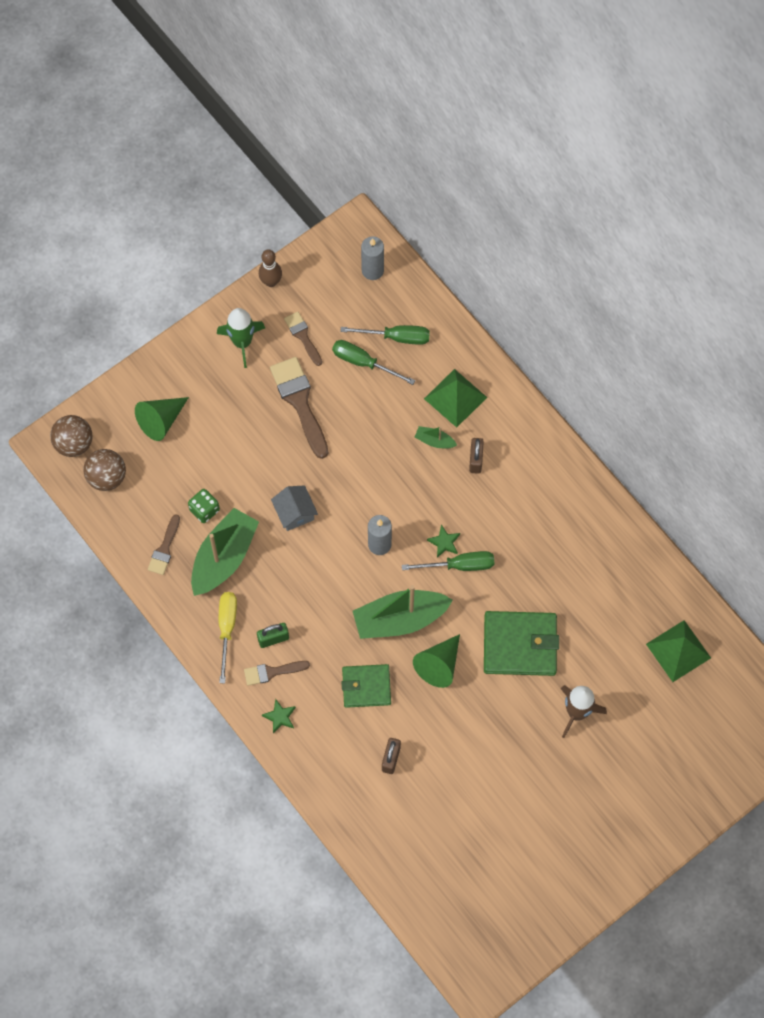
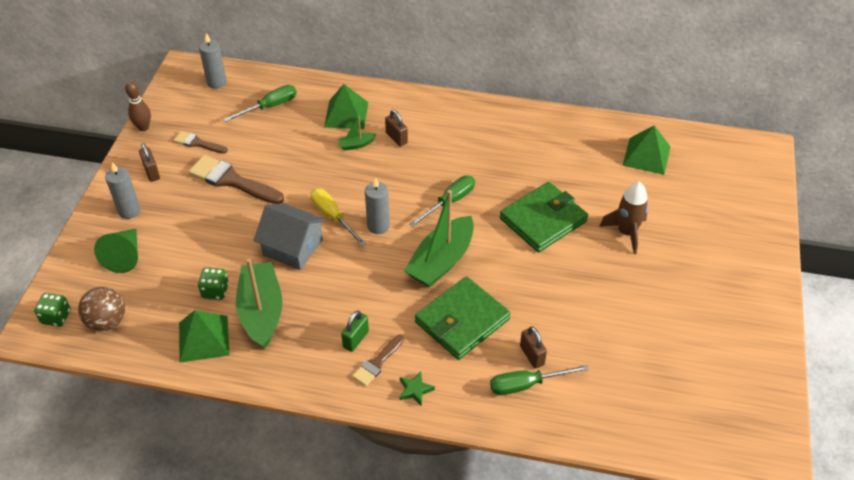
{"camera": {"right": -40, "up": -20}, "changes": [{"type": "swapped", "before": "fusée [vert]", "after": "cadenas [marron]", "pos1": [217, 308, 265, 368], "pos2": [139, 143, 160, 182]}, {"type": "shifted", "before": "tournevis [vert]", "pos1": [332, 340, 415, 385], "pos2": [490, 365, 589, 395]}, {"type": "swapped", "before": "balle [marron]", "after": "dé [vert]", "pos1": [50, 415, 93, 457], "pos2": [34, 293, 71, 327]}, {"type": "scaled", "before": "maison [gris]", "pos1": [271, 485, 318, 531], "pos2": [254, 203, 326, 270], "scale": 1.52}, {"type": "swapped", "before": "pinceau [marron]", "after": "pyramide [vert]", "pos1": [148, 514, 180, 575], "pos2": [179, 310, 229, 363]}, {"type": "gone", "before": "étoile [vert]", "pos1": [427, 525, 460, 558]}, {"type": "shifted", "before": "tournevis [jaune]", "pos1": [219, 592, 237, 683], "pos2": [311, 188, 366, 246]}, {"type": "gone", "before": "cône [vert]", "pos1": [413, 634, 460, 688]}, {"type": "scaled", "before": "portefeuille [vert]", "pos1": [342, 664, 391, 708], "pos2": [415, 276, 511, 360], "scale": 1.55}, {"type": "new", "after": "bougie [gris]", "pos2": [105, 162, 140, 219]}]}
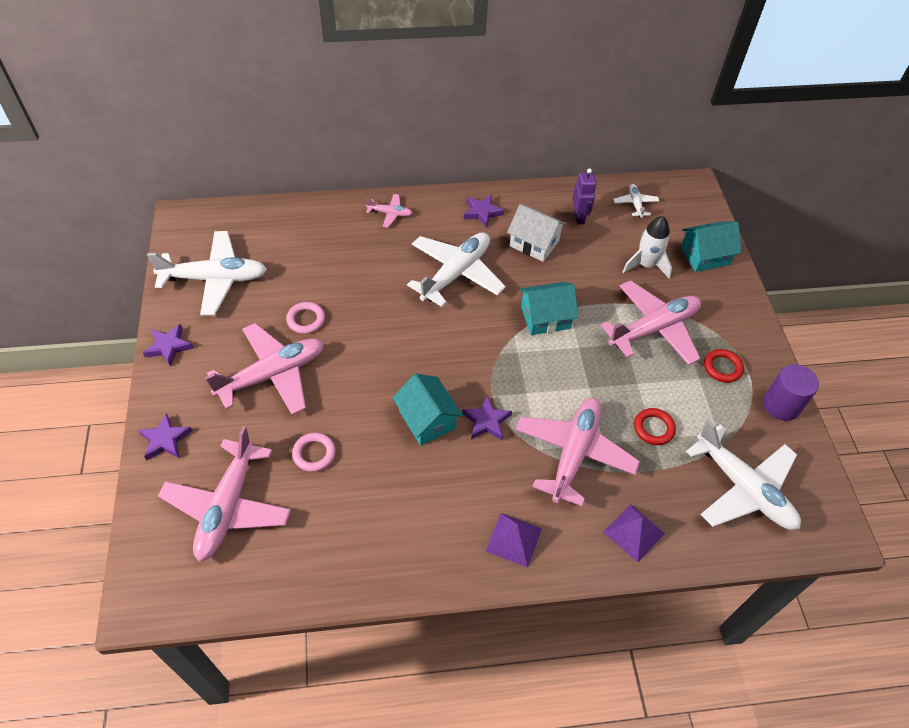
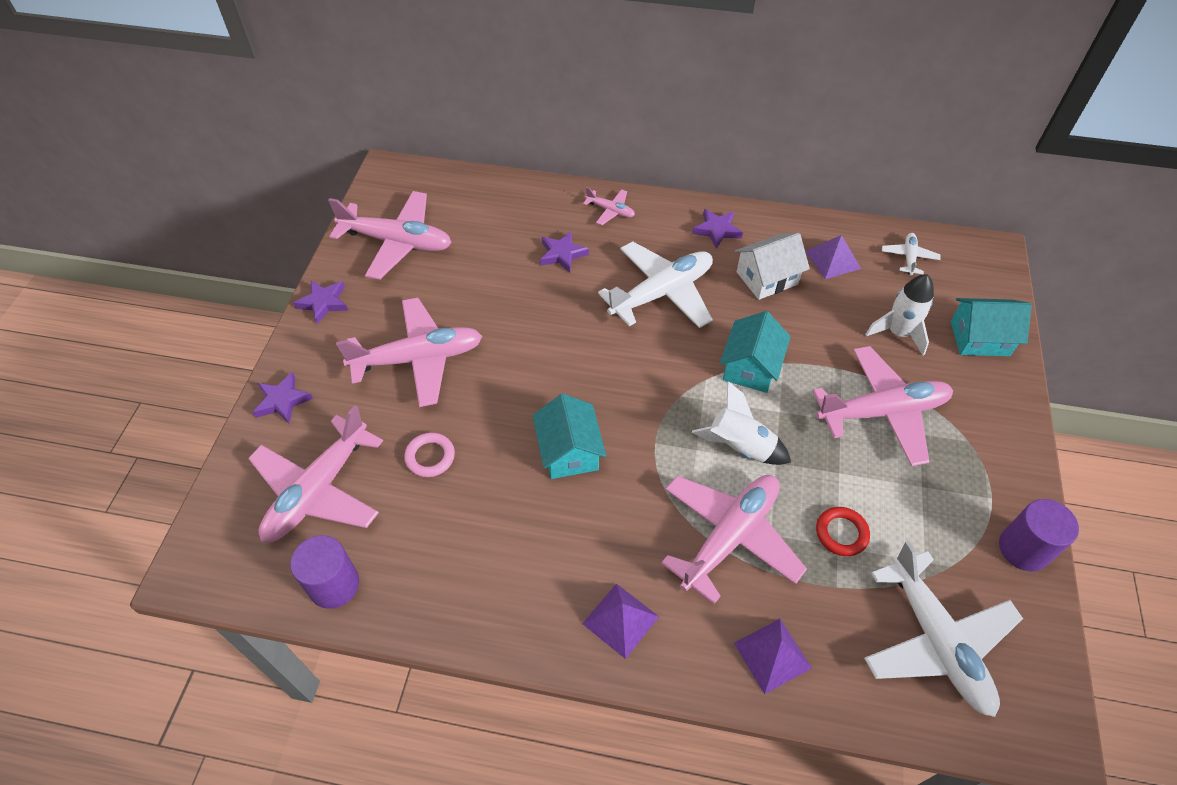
{"camera": {"right": 20, "up": 0}, "changes": [{"type": "swapped", "before": "robot [violet]", "after": "pyramide [violet]", "pos1": [572, 168, 597, 224], "pos2": [805, 235, 861, 279]}, {"type": "rotated", "before": "maison [blanc]", "pos1": [507, 204, 567, 262], "pos2": [735, 233, 810, 300], "turn": -75}, {"type": "repainted", "before": "avion [blanc]", "after": "avion [rose]", "pos1": [147, 231, 267, 315], "pos2": [328, 191, 452, 280]}, {"type": "rotated", "before": "maison [turquoise]", "pos1": [520, 282, 578, 335], "pos2": [720, 311, 791, 393], "turn": -75}, {"type": "gone", "before": "anneau [rose]", "pos1": [286, 302, 325, 334]}, {"type": "gone", "before": "anneau [rouge]", "pos1": [704, 349, 744, 383]}, {"type": "shifted", "before": "étoile [violet]", "pos1": [462, 395, 512, 440], "pos2": [540, 231, 589, 273]}, {"type": "new", "after": "fusée [blanc]", "pos2": [692, 381, 791, 465]}, {"type": "new", "after": "cylindre [violet]", "pos2": [290, 535, 359, 609]}]}
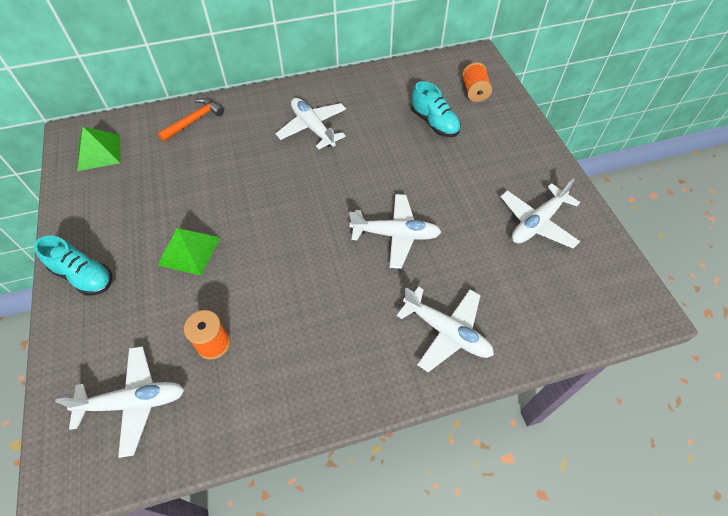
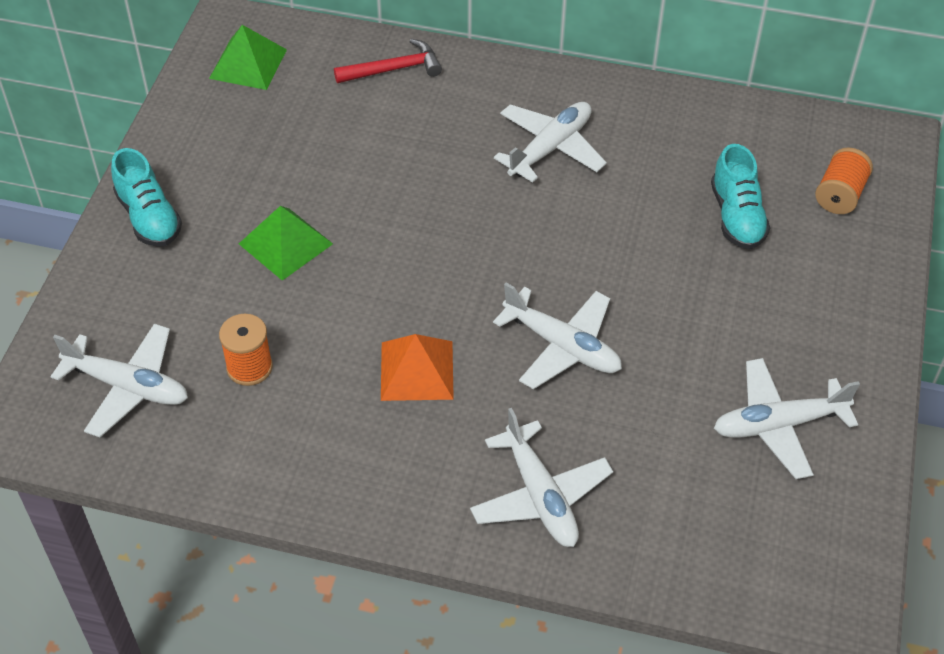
{"camera": {"right": 30, "up": -5}, "changes": [{"type": "repainted", "before": "marteau [orange]", "after": "marteau [rouge]", "pos1": [158, 98, 224, 142], "pos2": [334, 39, 442, 83]}, {"type": "rotated", "before": "avion [blanc]", "pos1": [275, 98, 346, 149], "pos2": [494, 102, 607, 183], "turn": 45}, {"type": "new", "after": "pyramide [orange]", "pos2": [381, 334, 454, 401]}]}
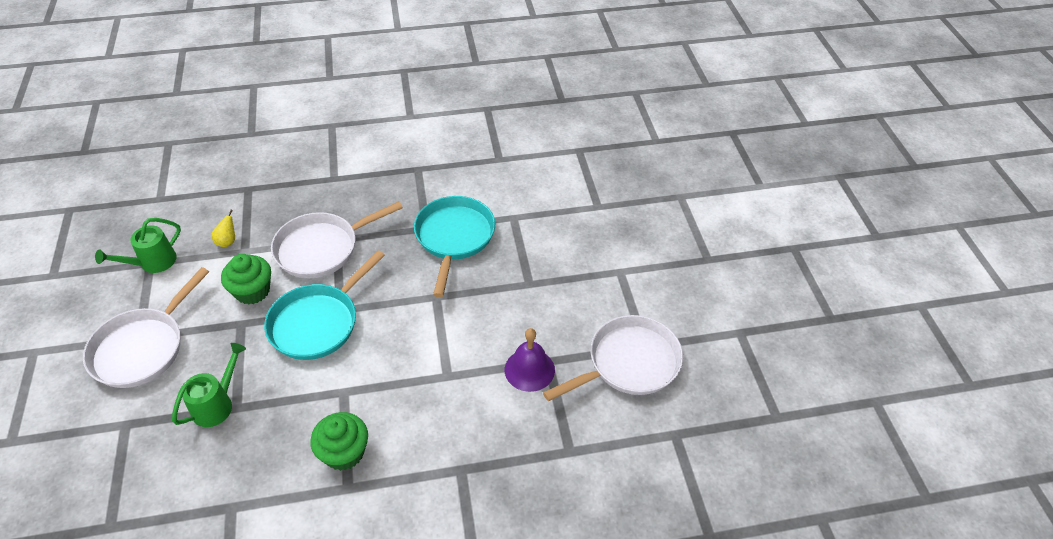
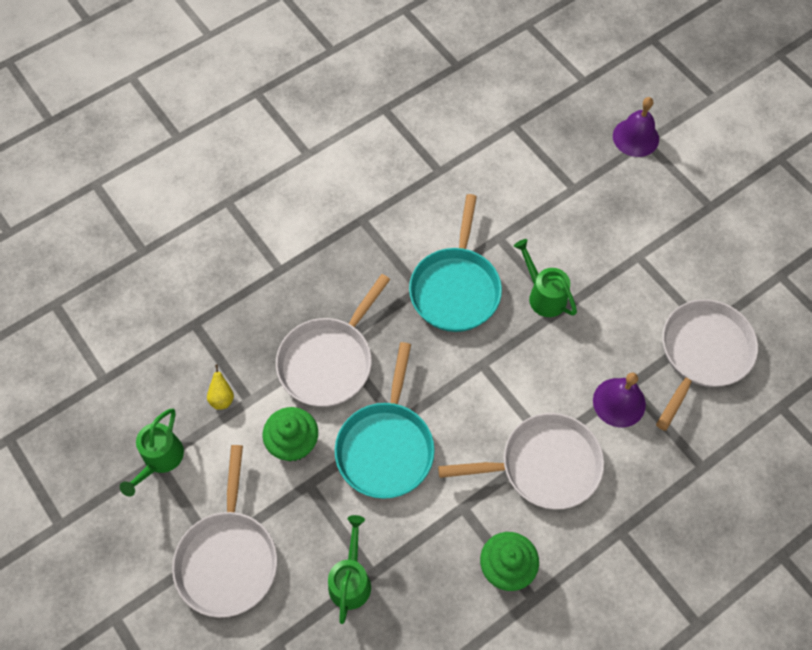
{"camera": {"right": -25, "up": 15}, "changes": [{"type": "rotated", "before": "poêle [turquoise]", "pos1": [414, 196, 495, 297], "pos2": [409, 194, 502, 332], "turn": -150}, {"type": "new", "after": "cloche [violet]", "pos2": [613, 97, 659, 157]}, {"type": "new", "after": "arrosoir [vert]", "pos2": [514, 239, 577, 317]}, {"type": "new", "after": "poêle [blanc]", "pos2": [438, 413, 604, 510]}]}
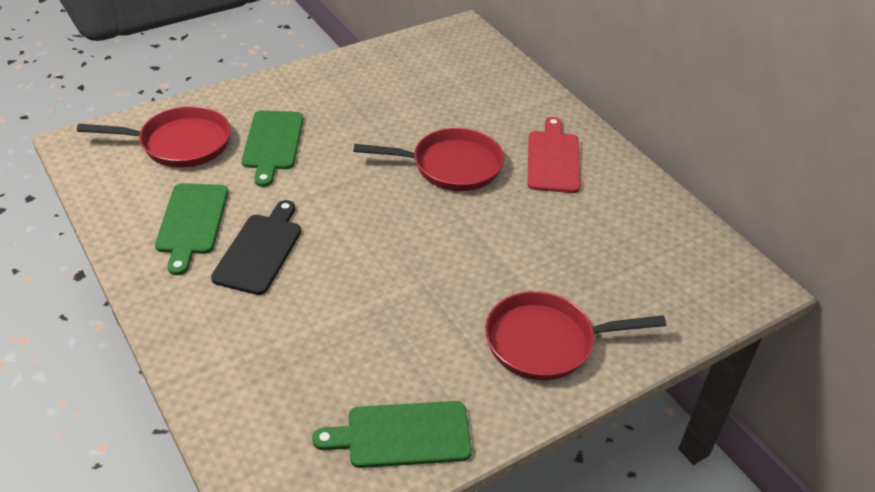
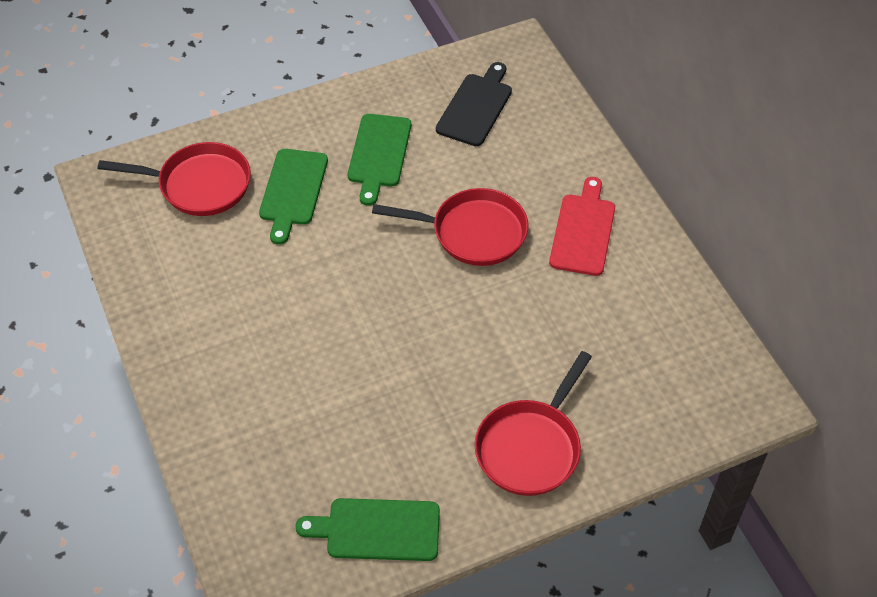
{"camera": {"right": 10, "up": 10}, "changes": [{"type": "shifted", "before": "planche à découper [vert]", "pos1": [155, 183, 228, 275], "pos2": [348, 114, 411, 206]}, {"type": "shifted", "before": "planche à découper [noir]", "pos1": [211, 200, 301, 295], "pos2": [436, 62, 512, 146]}, {"type": "rotated", "before": "poêle [rouge]", "pos1": [485, 291, 666, 380], "pos2": [475, 351, 592, 496], "turn": -60}]}
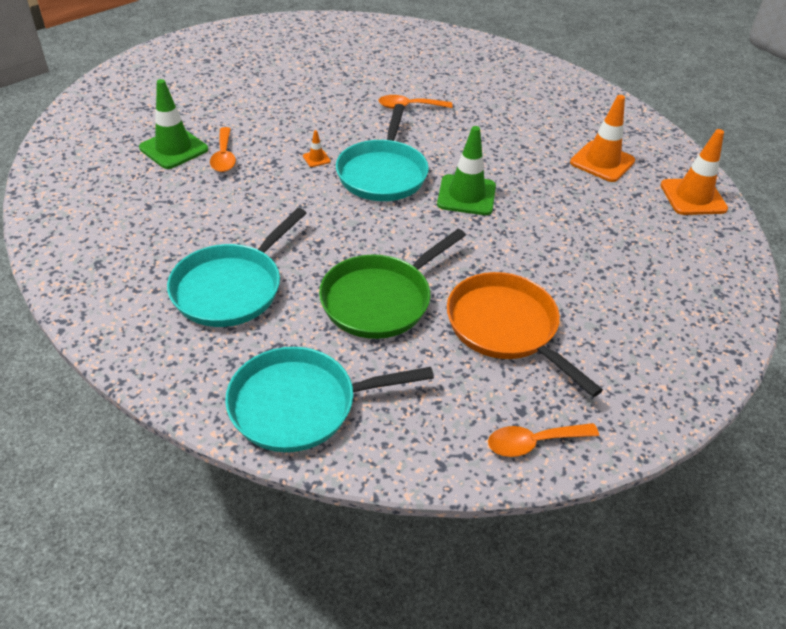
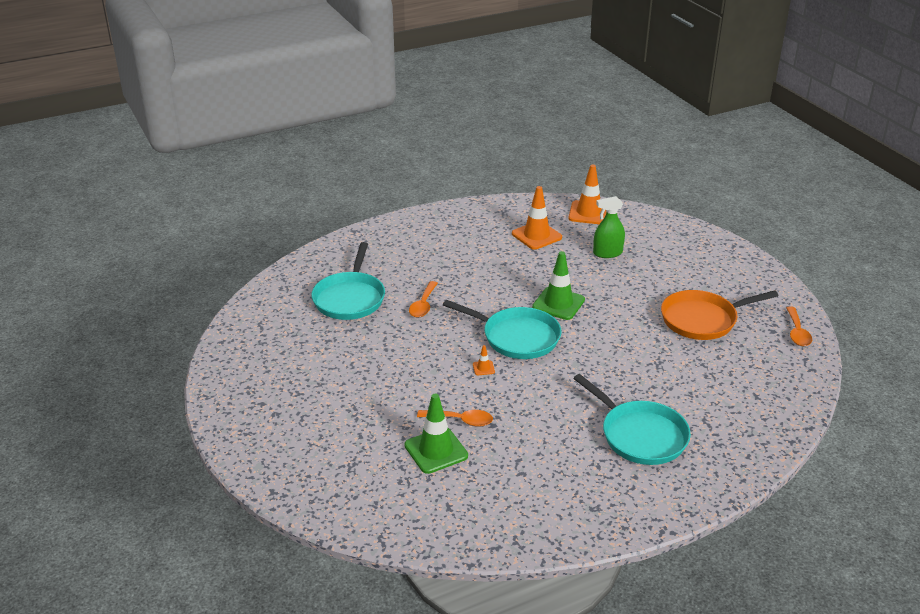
{"camera": {"right": -70, "up": -10}, "changes": [{"type": "gone", "before": "poêle [vert]", "pos1": [319, 229, 466, 339]}, {"type": "shifted", "before": "poêle [turquoise]", "pos1": [225, 347, 434, 452], "pos2": [311, 242, 385, 320]}, {"type": "new", "after": "vaporisateur [vert]", "pos2": [593, 196, 625, 258]}]}
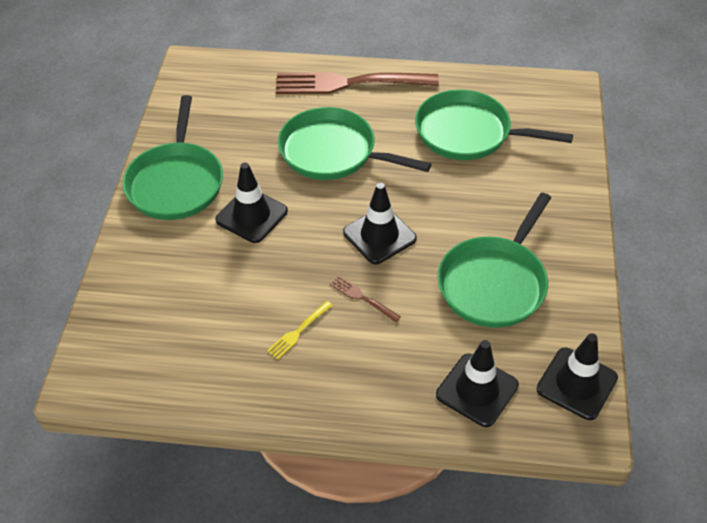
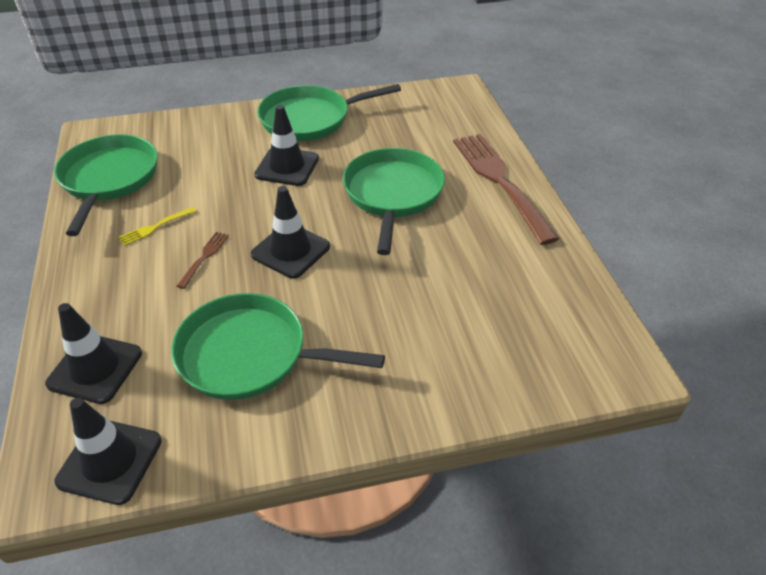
{"camera": {"right": 70, "up": -5}, "changes": [{"type": "shifted", "before": "poêle [vert]", "pos1": [415, 89, 573, 160], "pos2": [54, 134, 158, 236]}, {"type": "rotated", "before": "fourchette [jaune]", "pos1": [267, 301, 333, 359], "pos2": [119, 207, 197, 246], "turn": -60}]}
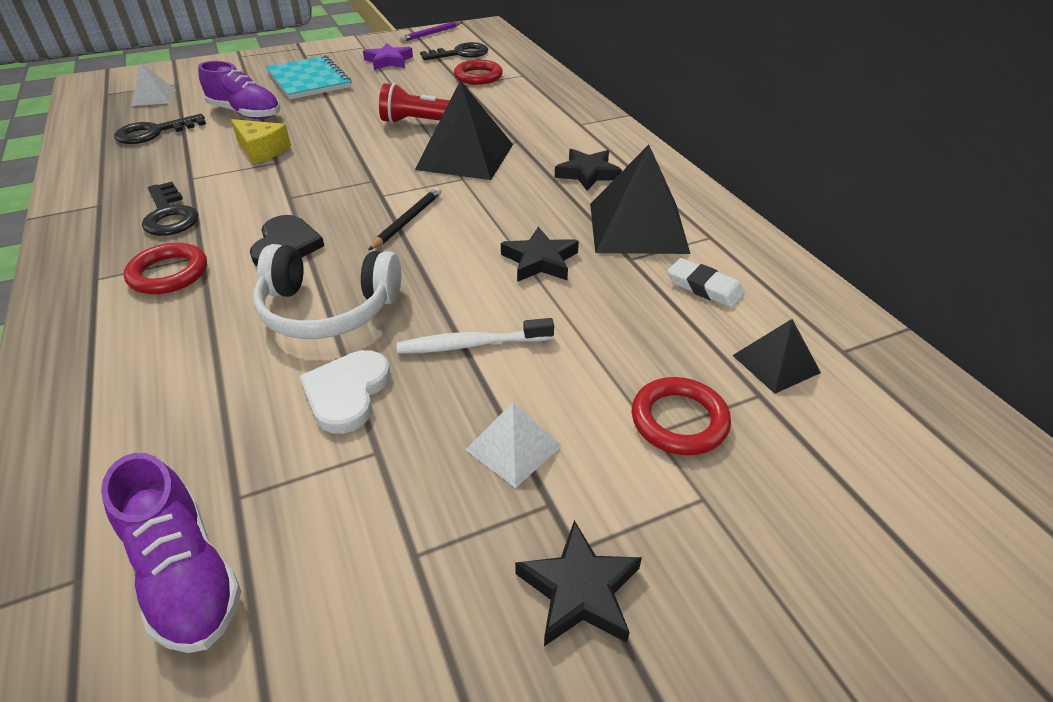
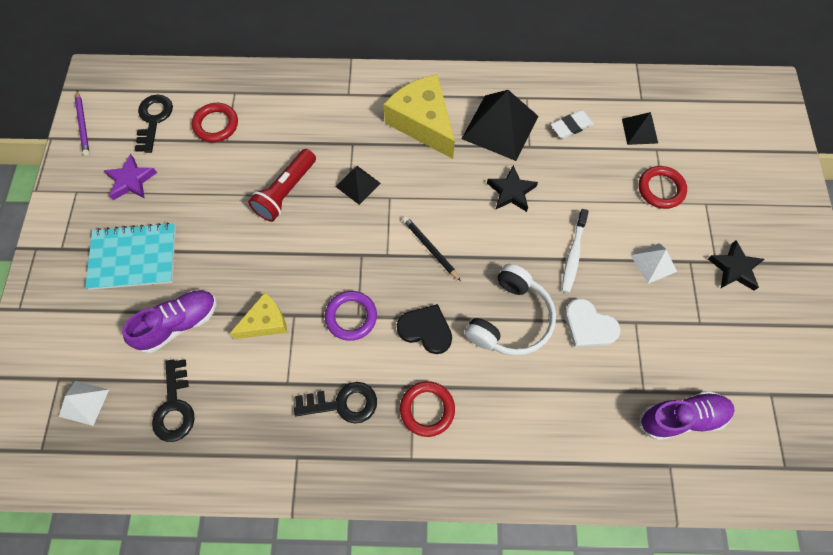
{"camera": {"right": -65, "up": 25}, "changes": [{"type": "scaled", "before": "pyramide [noir]", "pos1": [415, 81, 513, 180], "pos2": [336, 166, 381, 205], "scale": 0.53}, {"type": "swapped", "before": "étoile [noir]", "after": "fromage [jaune]", "pos1": [555, 149, 622, 191], "pos2": [383, 74, 455, 159]}, {"type": "new", "after": "anneau [violet]", "pos2": [325, 291, 377, 341]}]}
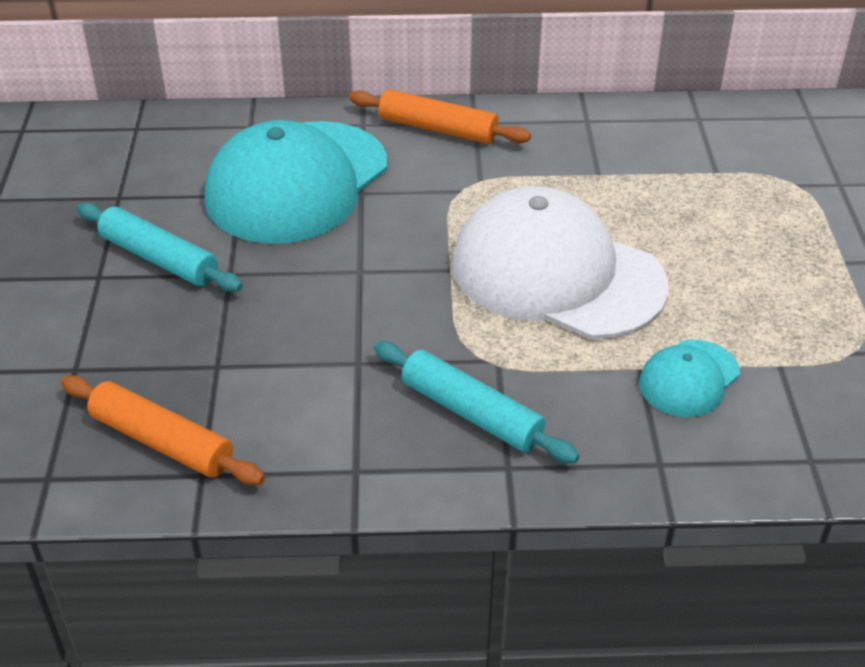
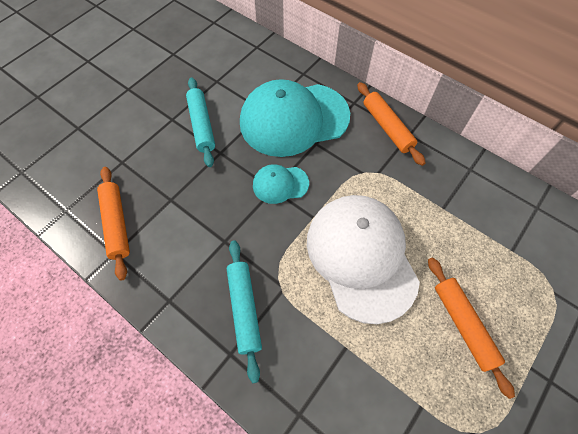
{"camera": {"right": 40, "up": 20}, "changes": [{"type": "shifted", "before": "casquette [turquoise]", "pos1": [639, 340, 740, 417], "pos2": [253, 164, 309, 204]}, {"type": "new", "after": "rouleau à pâtisserie [orange]", "pos2": [428, 257, 515, 399]}]}
